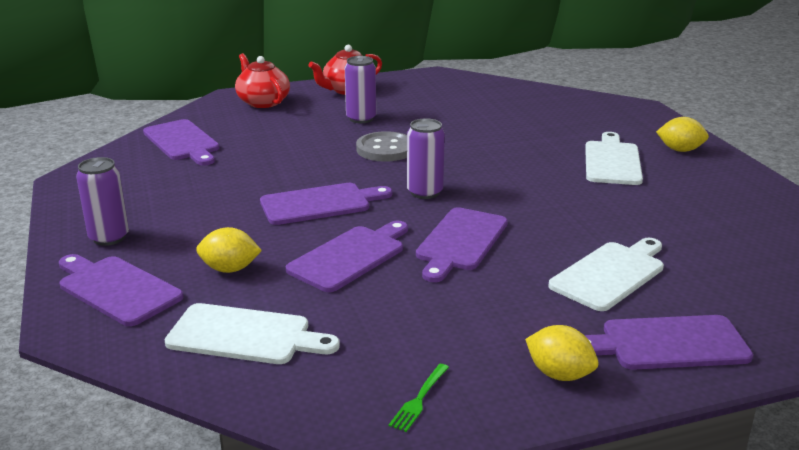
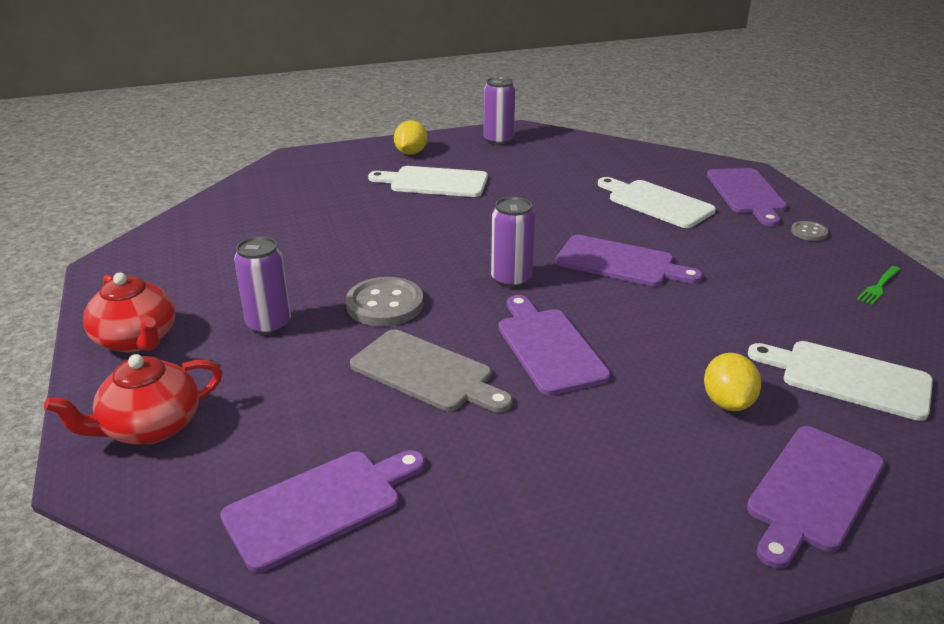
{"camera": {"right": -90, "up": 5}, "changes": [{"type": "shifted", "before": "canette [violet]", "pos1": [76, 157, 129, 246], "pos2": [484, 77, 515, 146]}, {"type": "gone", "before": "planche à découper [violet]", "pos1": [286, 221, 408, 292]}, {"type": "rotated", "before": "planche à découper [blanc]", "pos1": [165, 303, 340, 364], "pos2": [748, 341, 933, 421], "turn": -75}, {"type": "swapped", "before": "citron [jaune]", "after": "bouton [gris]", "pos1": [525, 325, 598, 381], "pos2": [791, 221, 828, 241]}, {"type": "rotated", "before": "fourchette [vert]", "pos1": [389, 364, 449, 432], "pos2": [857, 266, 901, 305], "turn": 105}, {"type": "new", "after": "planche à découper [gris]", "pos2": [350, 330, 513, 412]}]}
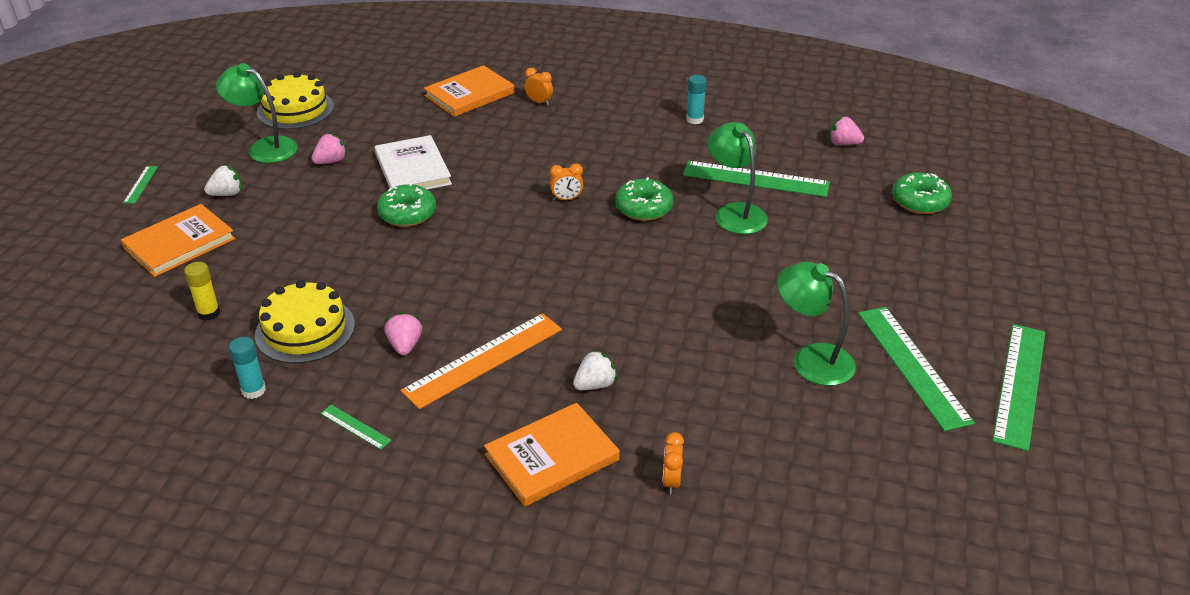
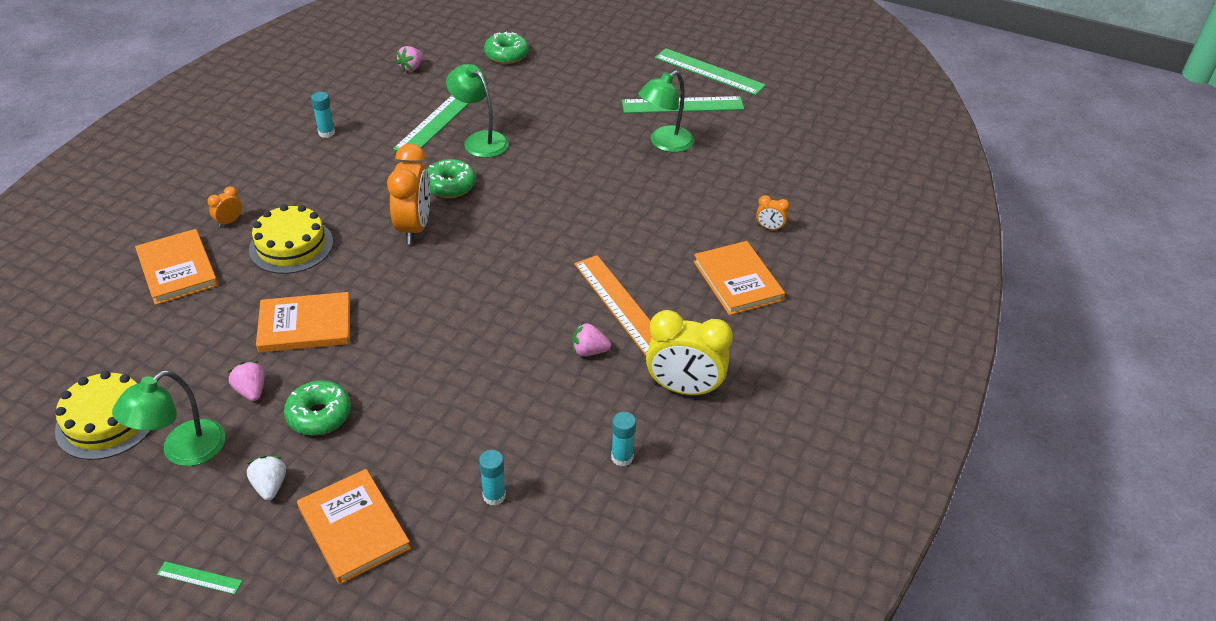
{"camera": {"right": -80, "up": 5}, "changes": [{"type": "rotated", "before": "lampe [vert]", "pos1": [707, 122, 768, 234], "pos2": [446, 64, 509, 158], "turn": 60}, {"type": "repainted", "before": "livre [blanc]", "after": "livre [orange]", "pos1": [375, 135, 452, 190], "pos2": [256, 292, 350, 353]}, {"type": "scaled", "before": "réveil [orange]", "pos1": [550, 163, 583, 201], "pos2": [387, 144, 430, 244], "scale": 2.23}, {"type": "shifted", "before": "beignet [vert]", "pos1": [377, 183, 436, 227], "pos2": [284, 380, 351, 435]}, {"type": "repainted", "before": "bâton de colle [jaune]", "after": "bâton de colle [turquoise]", "pos1": [184, 262, 220, 321], "pos2": [479, 450, 506, 505]}, {"type": "shifted", "before": "gâteau [jaune]", "pos1": [255, 280, 355, 364], "pos2": [249, 204, 333, 274]}, {"type": "gone", "before": "fraise [blanc]", "pos1": [573, 349, 618, 390]}, {"type": "swapped", "before": "règle [vert]", "after": "réveil [jaune]", "pos1": [320, 405, 392, 450], "pos2": [646, 310, 733, 396]}]}
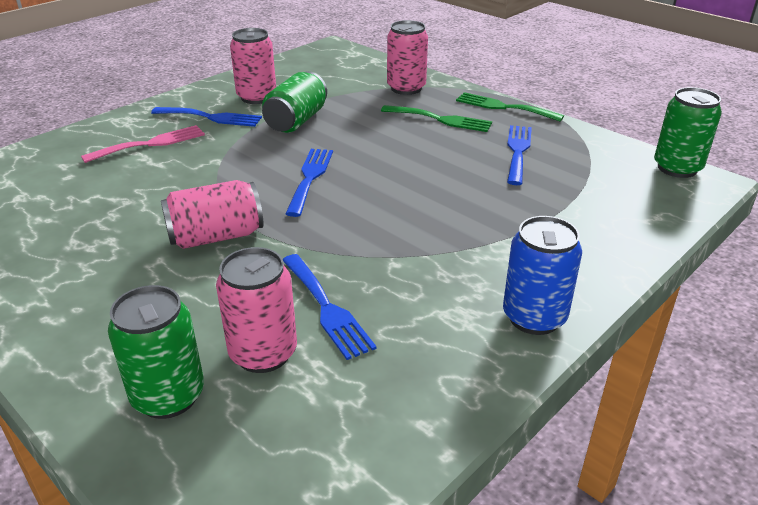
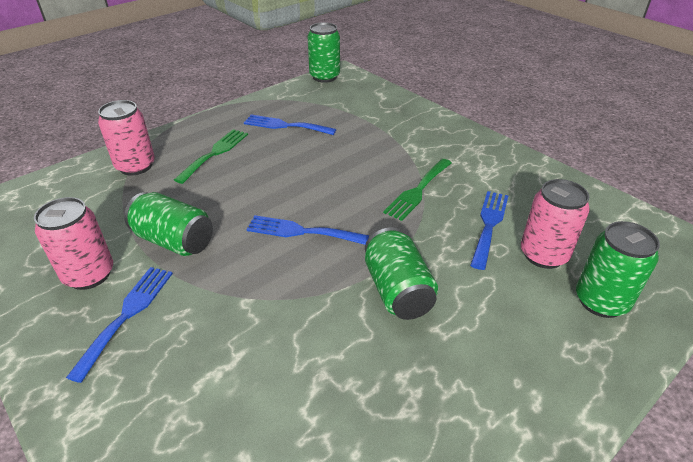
{"camera": {"right": -85, "up": 5}, "changes": [{"type": "shifted", "before": "fourchette [vert]", "pos1": [456, 92, 564, 122], "pos2": [383, 159, 452, 221]}, {"type": "gone", "before": "fourchette [rose]", "pos1": [81, 125, 205, 163]}, {"type": "repainted", "before": "canette [rose]", "after": "canette [vert]", "pos1": [161, 180, 263, 249], "pos2": [365, 227, 438, 320]}, {"type": "gone", "before": "canette [bleu]", "pos1": [503, 216, 582, 335]}, {"type": "rotated", "before": "fourchette [bleu]", "pos1": [283, 254, 377, 360], "pos2": [470, 191, 508, 270], "turn": -45}]}
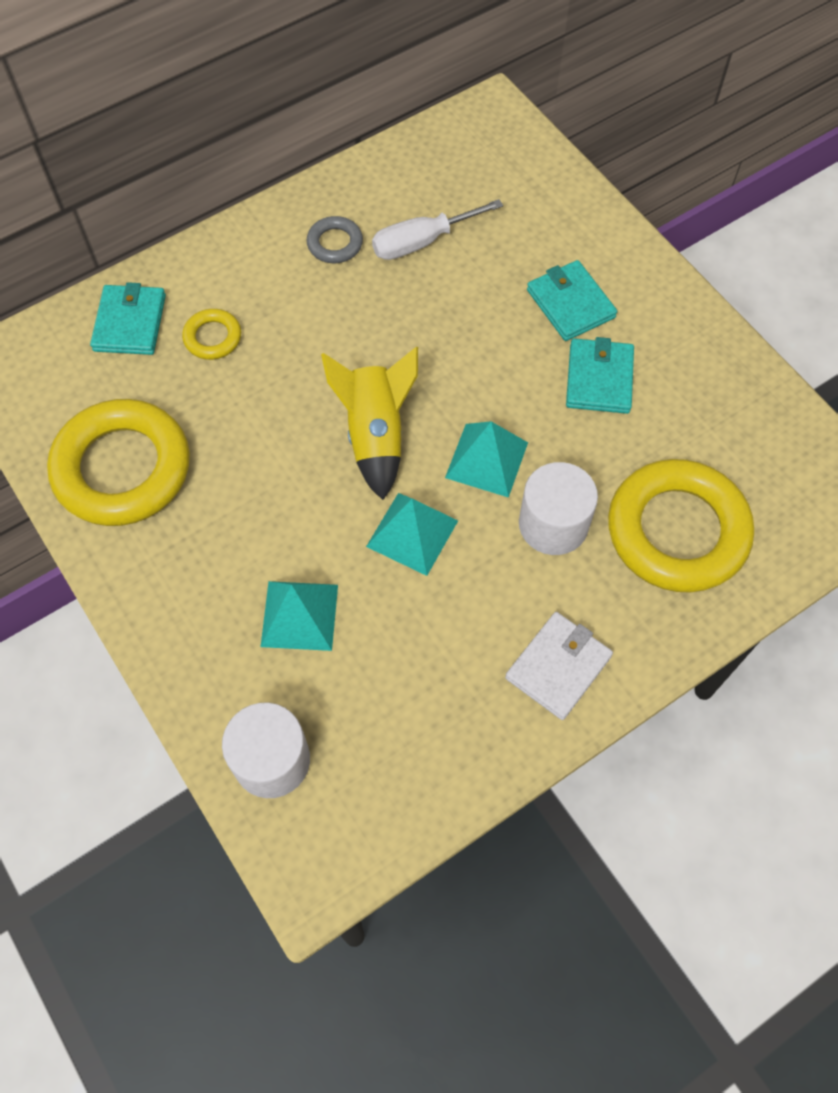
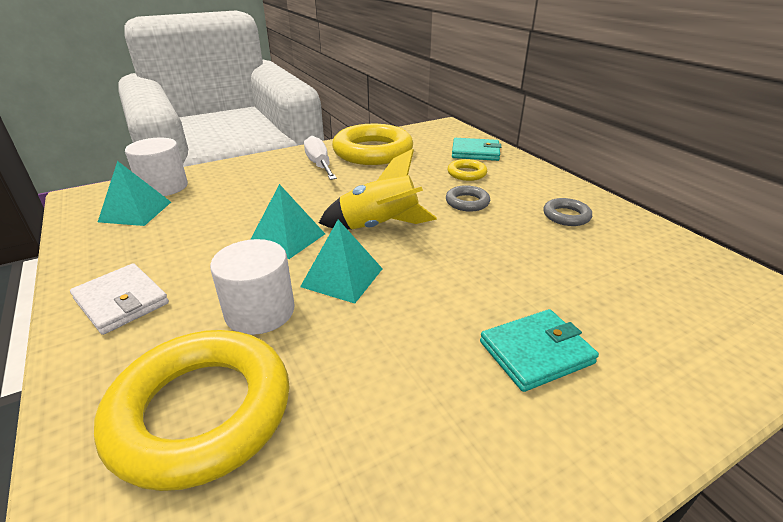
{"camera": {"right": 95, "up": -30}, "changes": [{"type": "shifted", "before": "tournevis [blanc]", "pos1": [372, 199, 503, 260], "pos2": [304, 136, 337, 180]}, {"type": "gone", "before": "portefeuille [turquoise]", "pos1": [566, 337, 634, 414]}, {"type": "shifted", "before": "pyramide [turquoise]", "pos1": [261, 581, 338, 651], "pos2": [98, 161, 171, 226]}, {"type": "new", "after": "anneau [gris]", "pos2": [446, 185, 490, 212]}]}
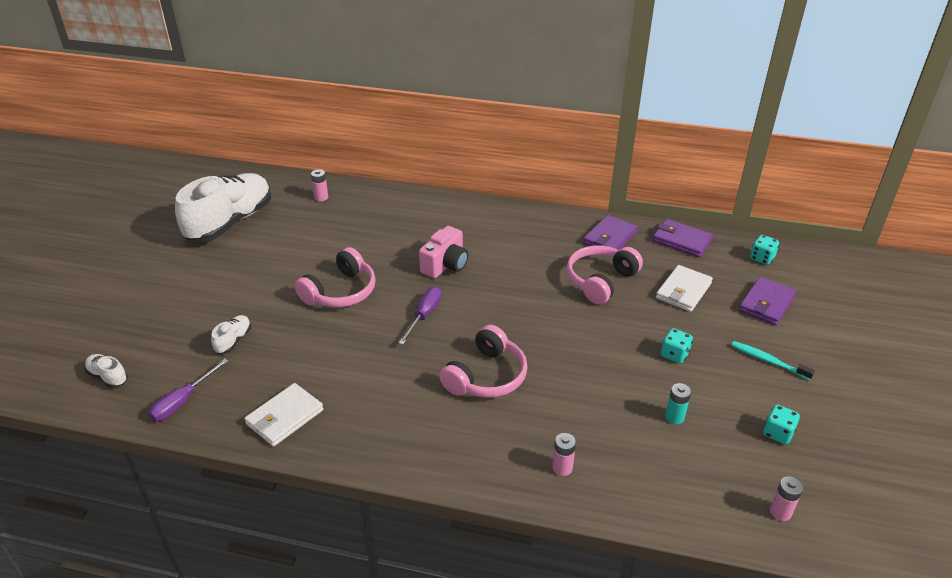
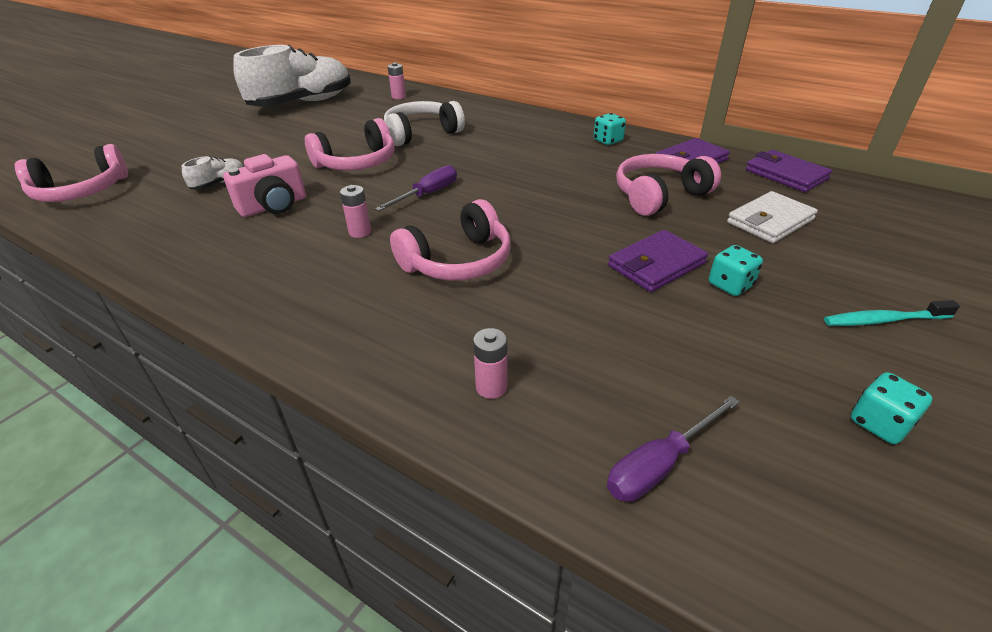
{"camera": {"right": 20, "up": 0}, "changes": [{"type": "shifted", "before": "appareil photo [rose]", "pos1": [419, 226, 468, 278], "pos2": [223, 154, 306, 217]}, {"type": "shifted", "before": "dé [turquoise]", "pos1": [750, 235, 779, 265], "pos2": [593, 113, 626, 145]}, {"type": "shifted", "before": "portefeuille [violet]", "pos1": [739, 277, 796, 325], "pos2": [608, 230, 708, 292]}, {"type": "rotated", "before": "brosse à dents [turquoise]", "pos1": [731, 341, 815, 380], "pos2": [824, 300, 960, 326], "turn": -60}, {"type": "swapped", "before": "chaussure [blanc]", "after": "casque audio [rose]", "pos1": [85, 354, 128, 388], "pos2": [15, 144, 128, 202]}, {"type": "shifted", "before": "tournevis [violet]", "pos1": [149, 359, 229, 421], "pos2": [607, 396, 740, 502]}, {"type": "gone", "before": "portefeuille [blanc]", "pos1": [244, 383, 323, 447]}, {"type": "gone", "before": "pile [turquoise]", "pos1": [665, 383, 691, 424]}, {"type": "shifted", "before": "pile [rose]", "pos1": [770, 477, 803, 521], "pos2": [340, 185, 371, 238]}, {"type": "new", "after": "casque audio [blanc]", "pos2": [384, 101, 465, 146]}]}
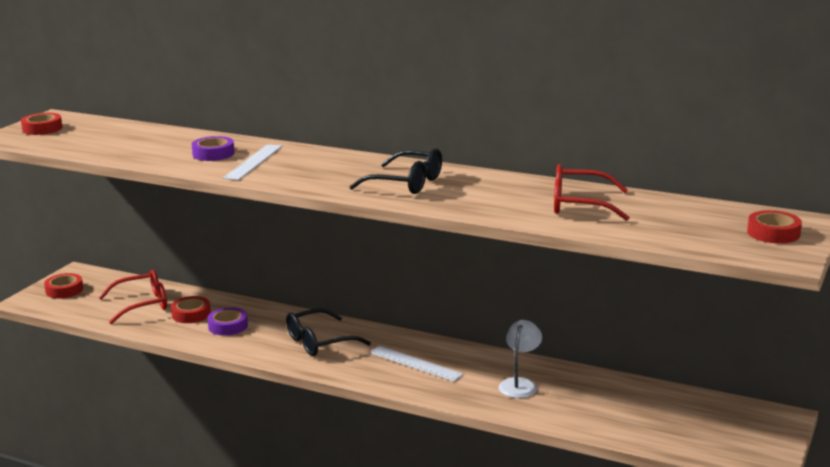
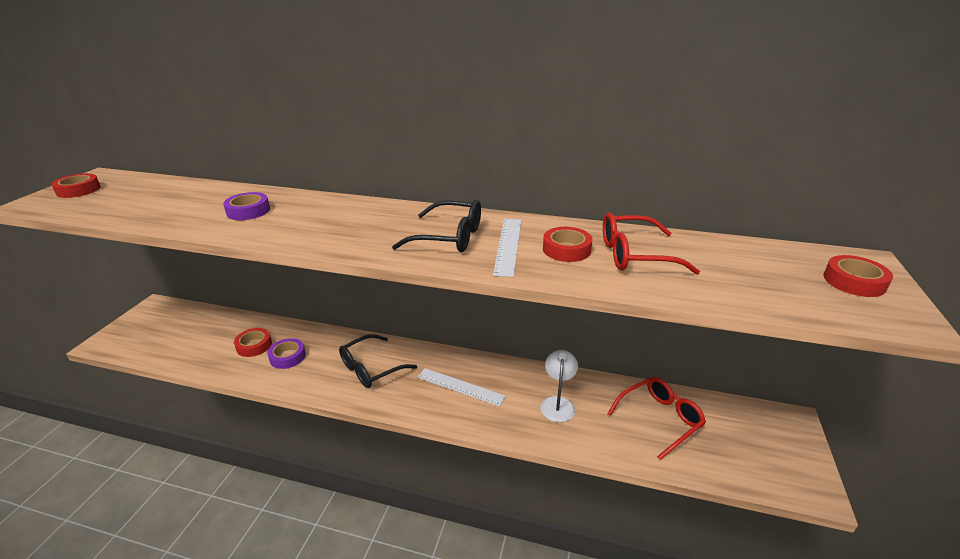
{"camera": {"right": -10, "up": 10}, "changes": [{"type": "shifted", "before": "règle [blanc]", "pos1": [223, 144, 282, 180], "pos2": [493, 219, 521, 277]}, {"type": "shifted", "before": "lunettes [rouge]", "pos1": [99, 270, 167, 324], "pos2": [607, 377, 706, 460]}, {"type": "shifted", "before": "ruban adhésif [rouge]", "pos1": [44, 273, 83, 299], "pos2": [543, 227, 592, 262]}]}
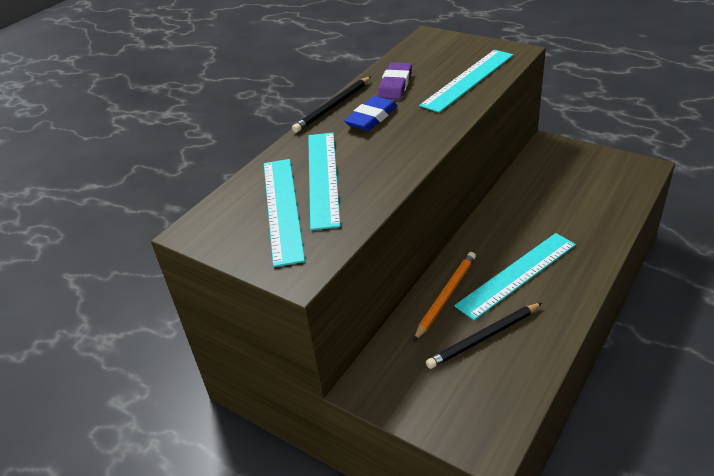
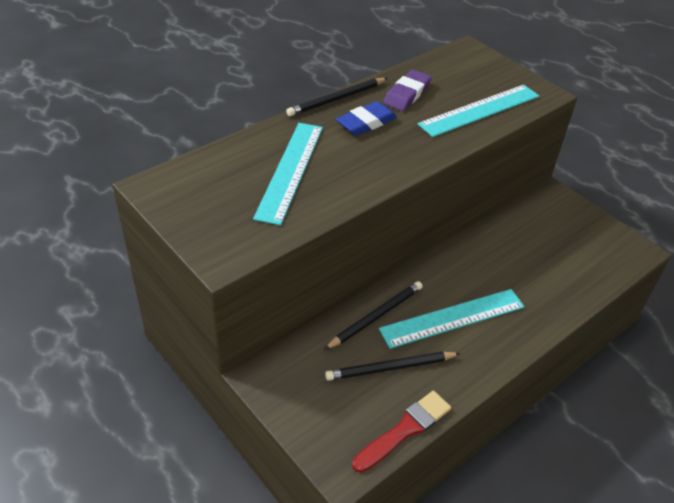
{"camera": {"right": 10, "up": 5}, "changes": [{"type": "gone", "before": "règle [turquoise]", "pos1": [264, 159, 305, 267]}, {"type": "repainted", "before": "crayon [orange]", "after": "crayon [noir]", "pos1": [414, 252, 476, 341], "pos2": [324, 281, 423, 350]}, {"type": "new", "after": "pinceau [rouge]", "pos2": [352, 391, 451, 473]}]}
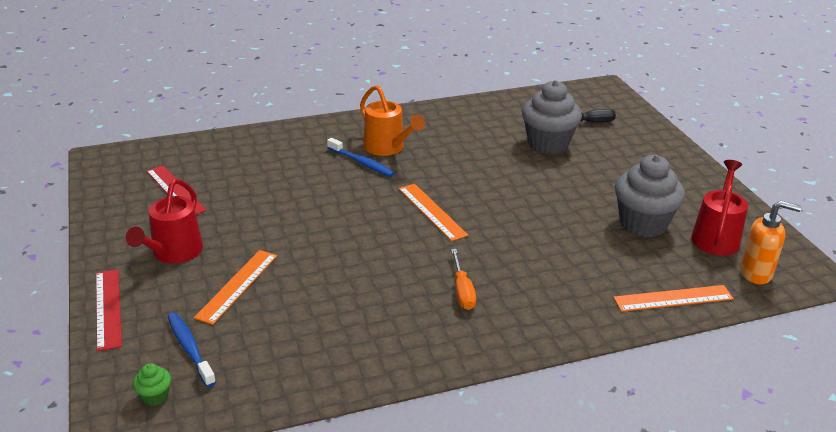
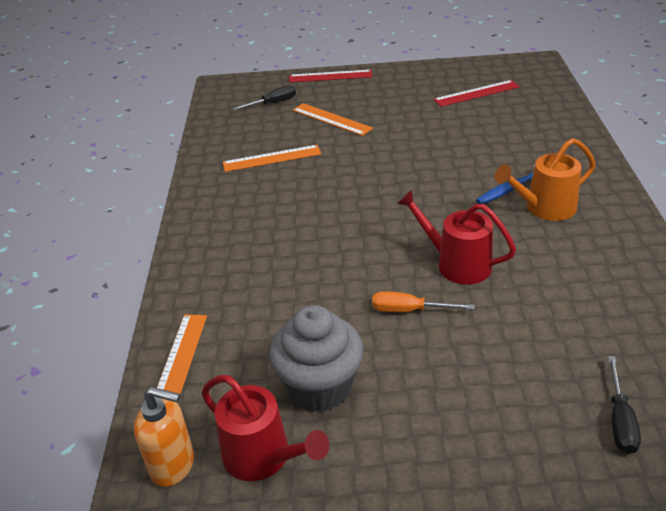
{"camera": {"right": 110, "up": 5}, "changes": [{"type": "gone", "before": "muffin [gris]", "pos1": [522, 80, 582, 154]}, {"type": "shifted", "before": "arrosoir [rouge]", "pos1": [126, 179, 203, 264], "pos2": [397, 190, 516, 285]}, {"type": "shifted", "before": "règle [orange]", "pos1": [399, 184, 468, 241], "pos2": [223, 145, 322, 172]}, {"type": "rotated", "before": "distributeur de savon [orange]", "pos1": [740, 201, 802, 284], "pos2": [134, 387, 194, 487], "turn": -105}, {"type": "shifted", "before": "tournevis [orange]", "pos1": [451, 249, 476, 310], "pos2": [372, 291, 474, 312]}, {"type": "swapped", "before": "brosse à dents [bleu]", "after": "tournevis [noir]", "pos1": [167, 312, 216, 387], "pos2": [232, 85, 296, 111]}, {"type": "gone", "before": "muffin [vert]", "pos1": [133, 363, 171, 406]}]}
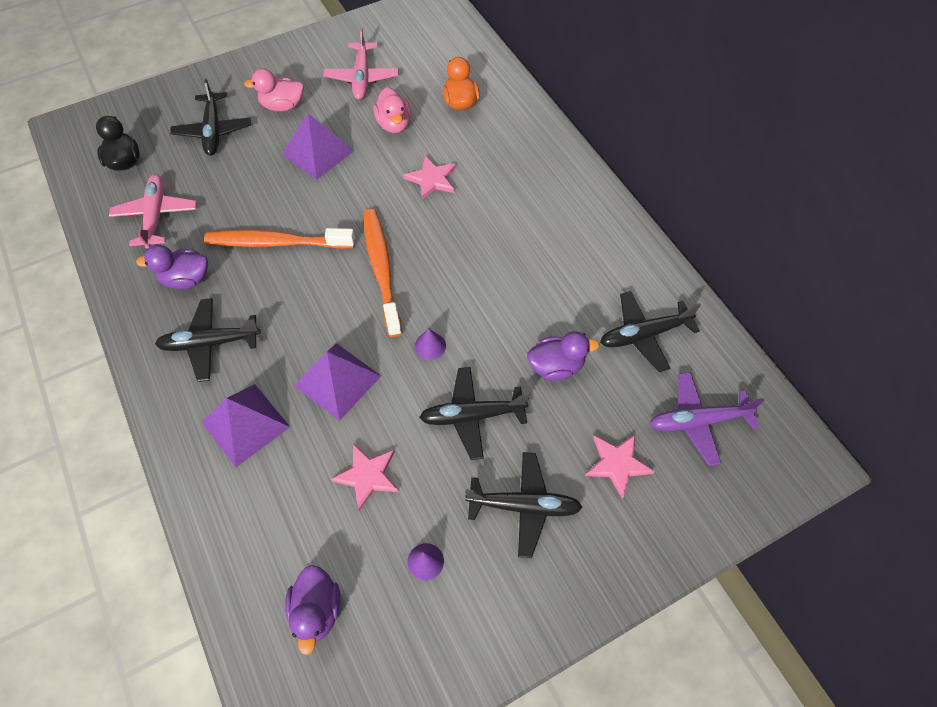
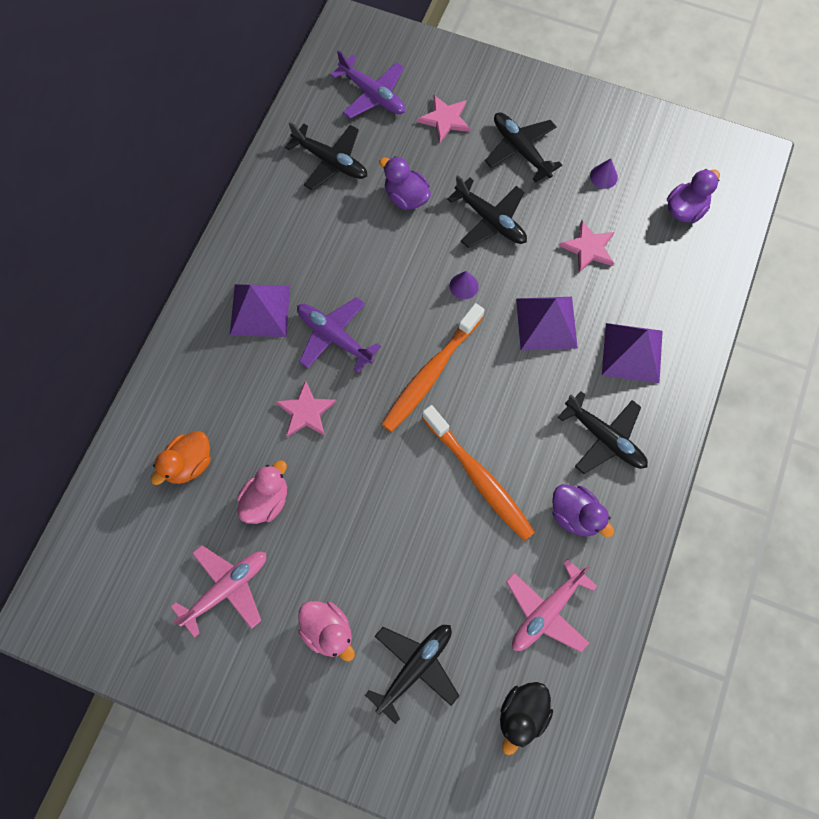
{"camera": {"right": -130, "up": 10}, "changes": [{"type": "shifted", "before": "pyramide [violet]", "pos1": [282, 113, 354, 180], "pos2": [230, 284, 290, 337]}, {"type": "new", "after": "avion [violet]", "pos2": [297, 297, 381, 373]}]}
